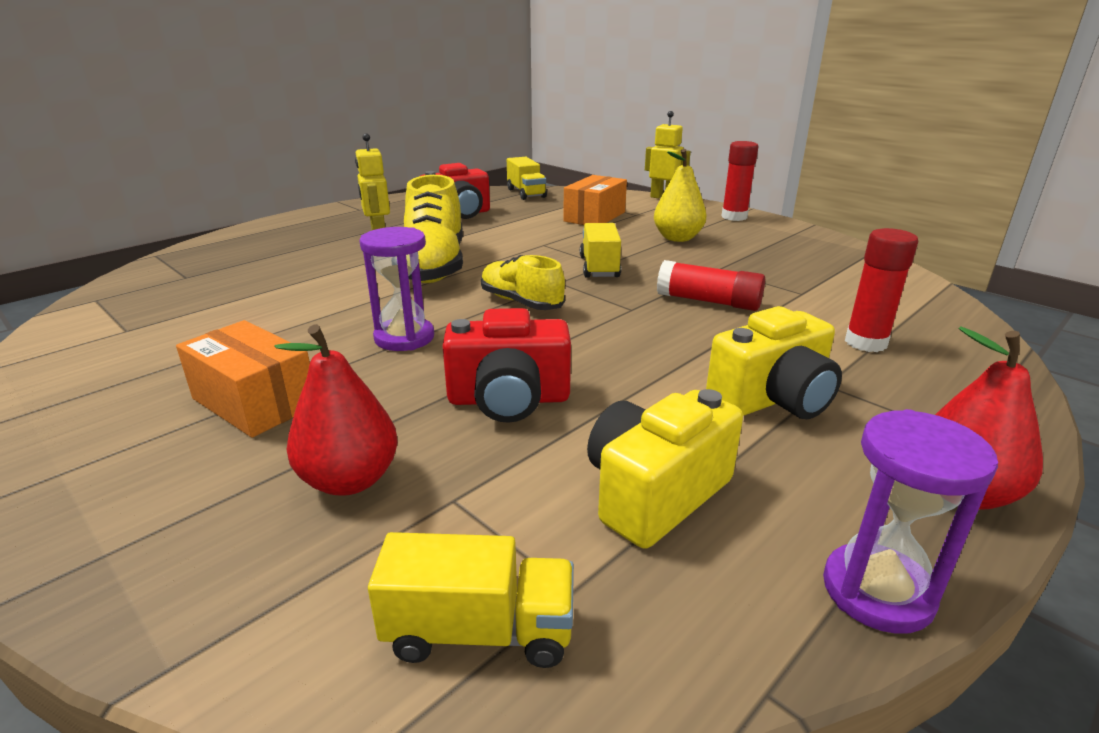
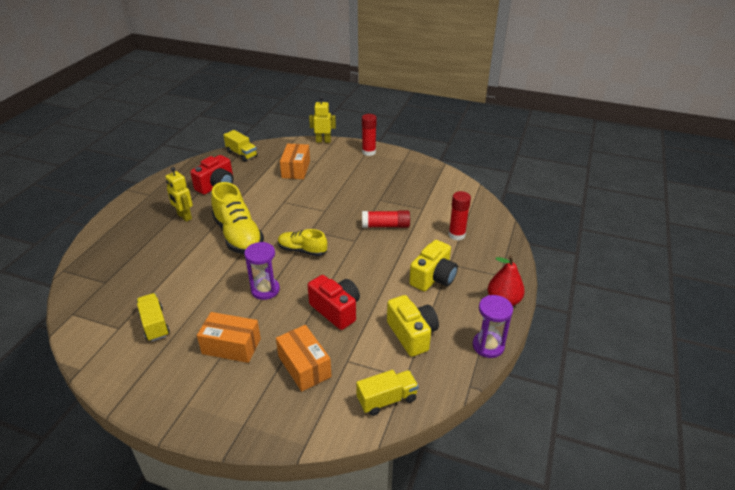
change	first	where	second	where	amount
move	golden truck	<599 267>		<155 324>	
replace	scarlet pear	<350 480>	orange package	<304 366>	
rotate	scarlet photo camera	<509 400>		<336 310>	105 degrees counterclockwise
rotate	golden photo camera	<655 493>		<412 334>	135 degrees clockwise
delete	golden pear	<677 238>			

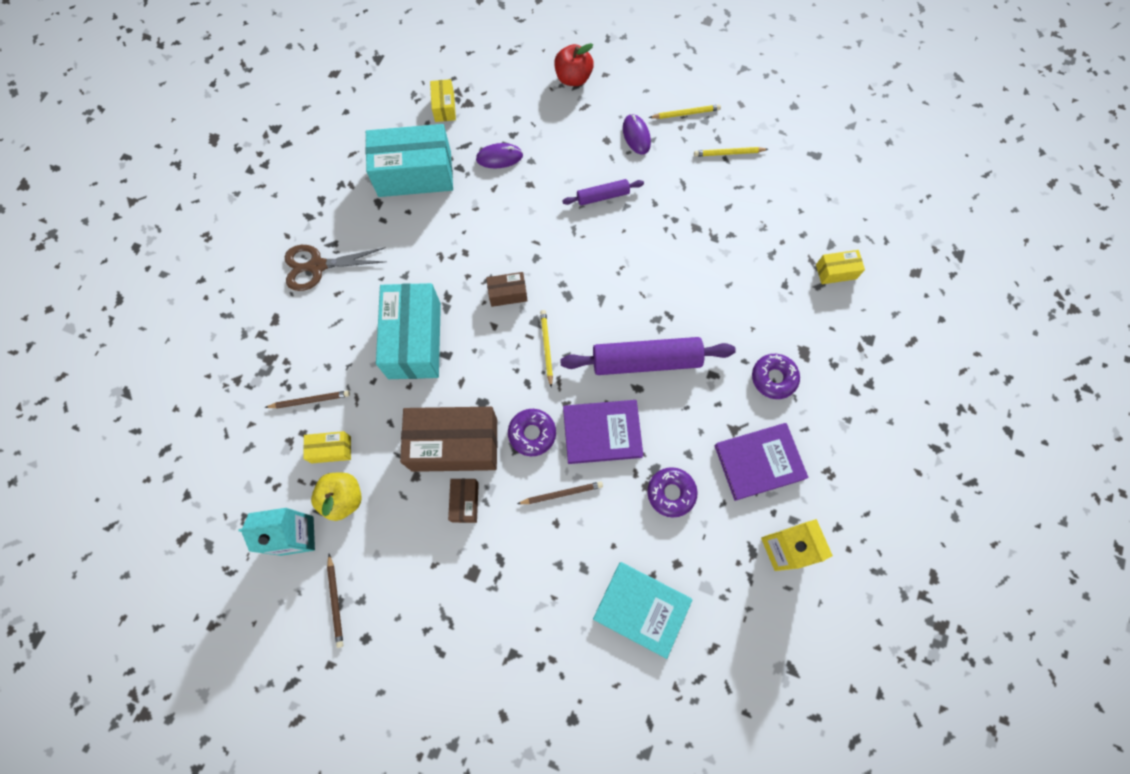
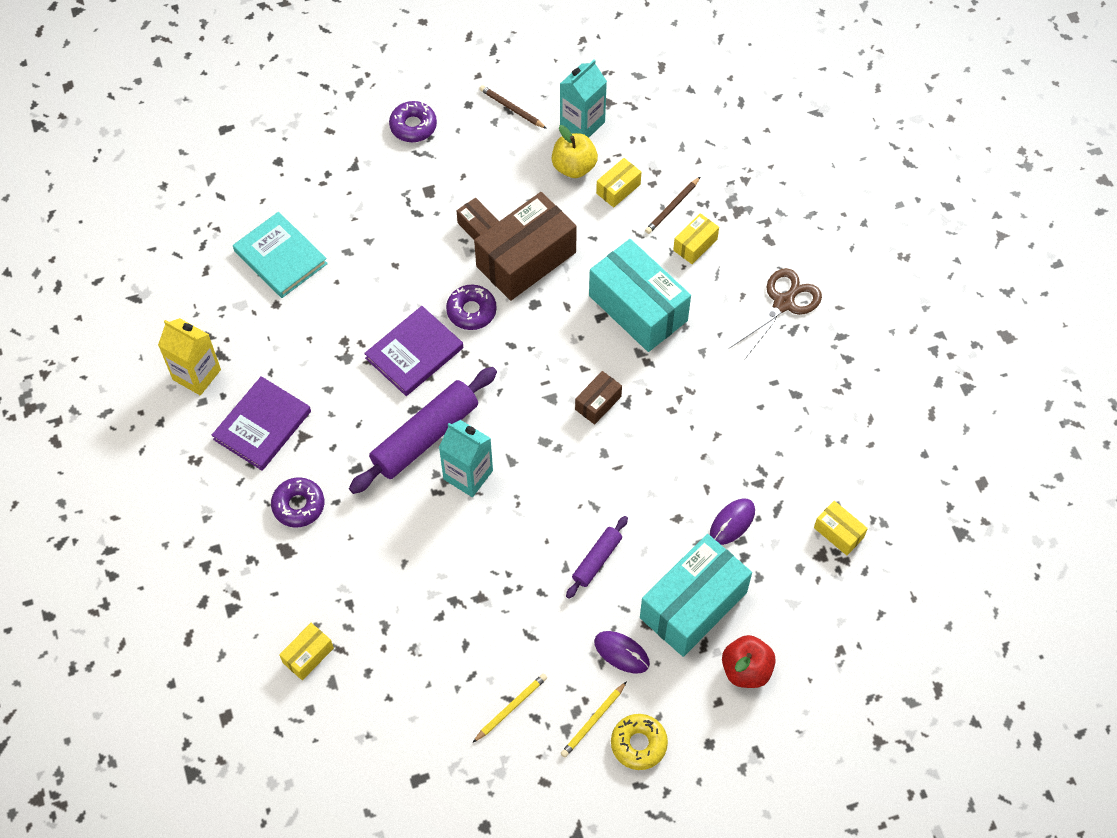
change	first	where	second	where	amount
rotate	aqua hardcover	<642 609>		<280 257>	60 degrees clockwise
move	royal purple doughnut	<671 493>		<413 126>	
insert			aqua juice carton	<468 475>	
insert			golden doughnut	<638 744>	
move	aqua package	<415 174>		<693 605>	
insert			golden package	<695 245>	
delete	russet wooden pencil	<562 493>			
delete	golden wooden pencil	<546 347>			

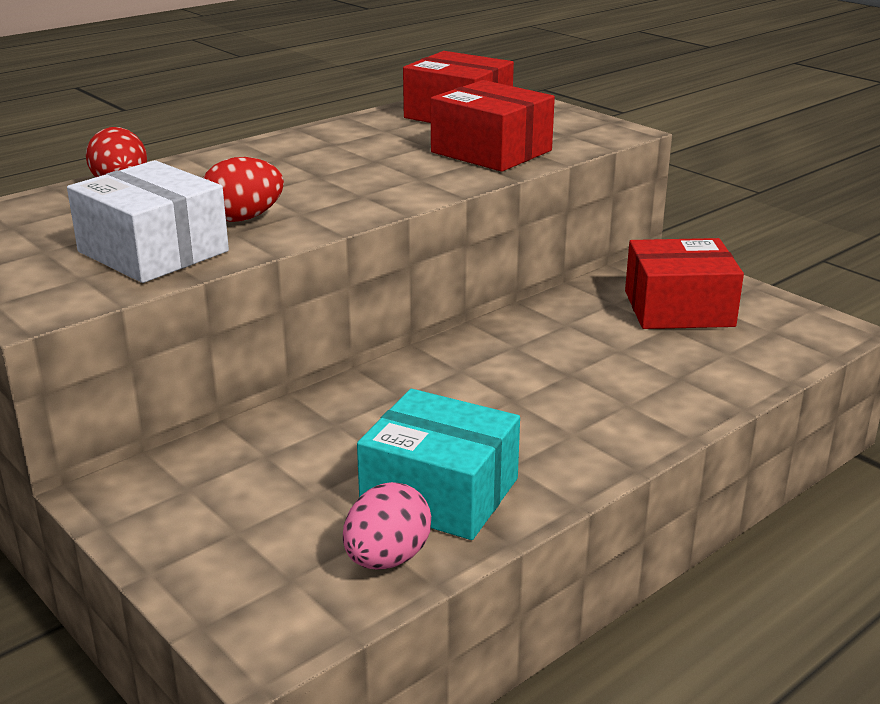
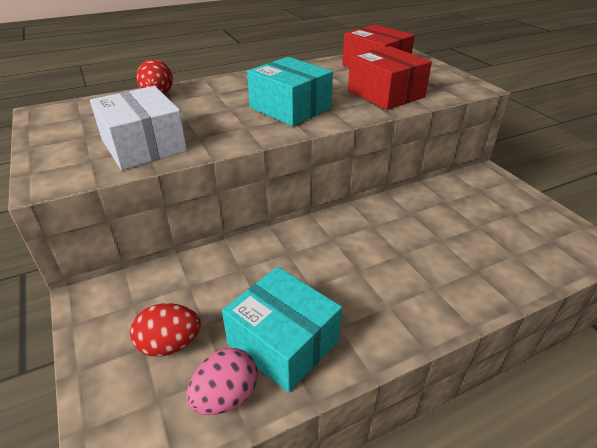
change	first	where	second	where	amount
move	scarlet toy egg	<244 218>		<170 344>	
insert			aqua package	<290 108>	
delete	scarlet package	<678 308>			

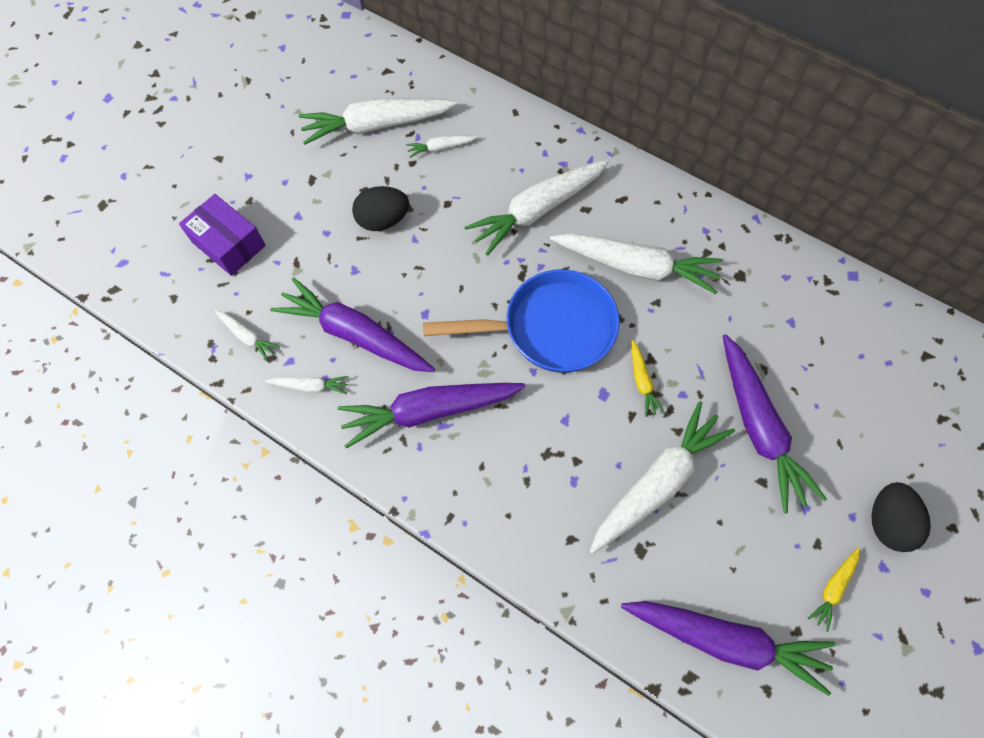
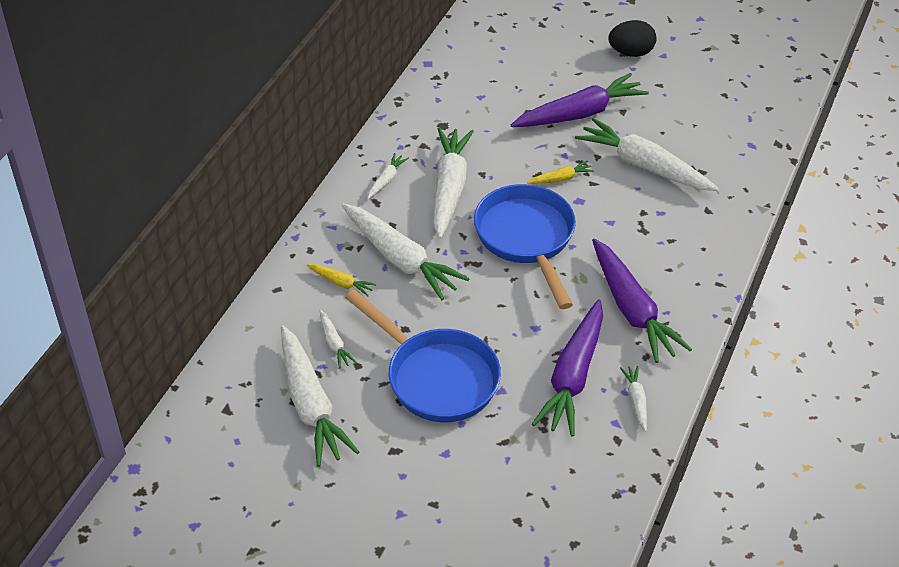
change	first	where	second	where	amount
move	golden root vegetable	<833 588>		<341 283>	
replace	black toy egg	<383 220>	royal blue skillet	<436 377>	
move	white root vegetable	<248 337>		<386 180>	
delete	royal purple package	<229 244>			
delete	royal purple root vegetable	<726 640>			

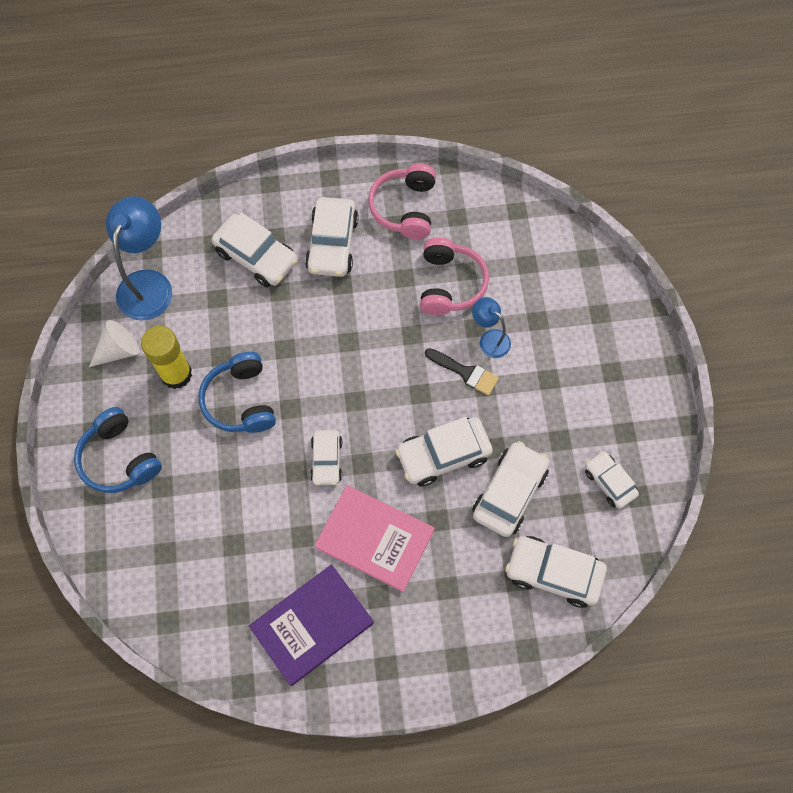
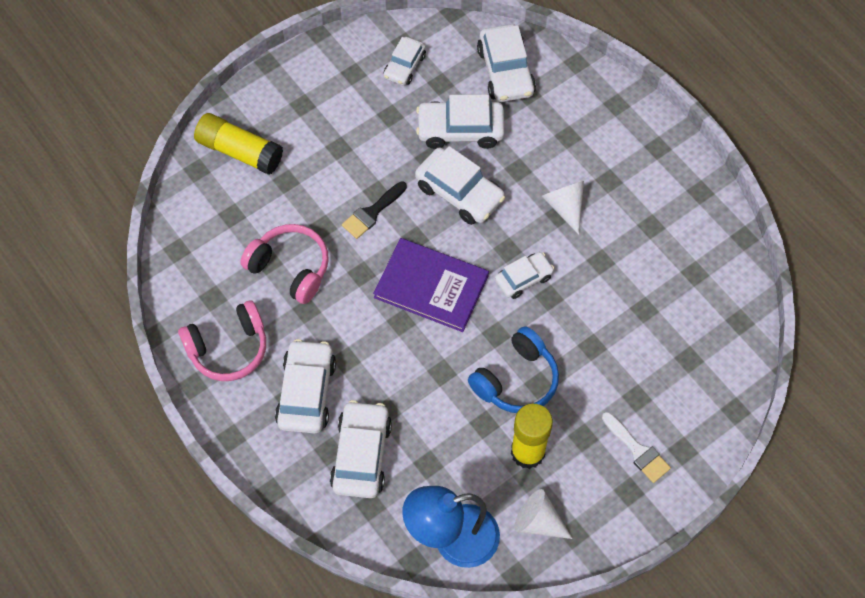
change	first	where	second	where	amount
insert			golden glue	<239 151>	
rotate	rose-pink headphones	<450 284>		<290 268>	60 degrees clockwise
rotate	white automobile	<332 244>		<306 392>	60 degrees counterclockwise
rotate	black paintbrush	<465 372>		<372 213>	135 degrees counterclockwise
move	royal purple hardcover	<312 625>		<431 286>	
replace	rose-pink hardcover	<375 538>	white cone	<565 207>	
replace	royal blue headphones	<119 459>	white paintbrush	<638 450>	
delete	royal blue desk lamp	<489 339>			

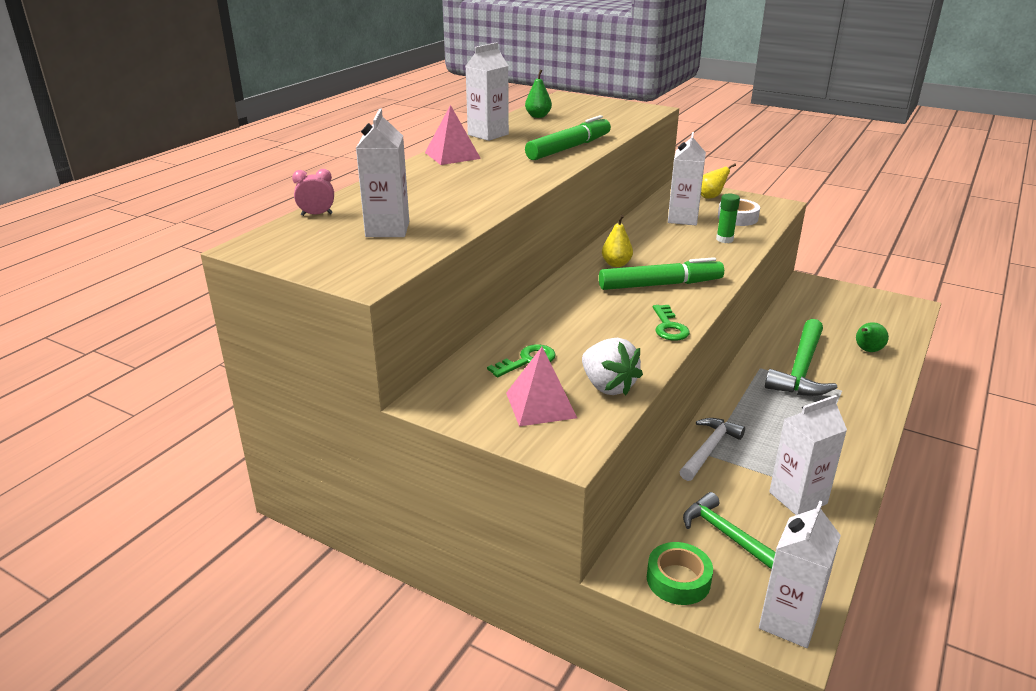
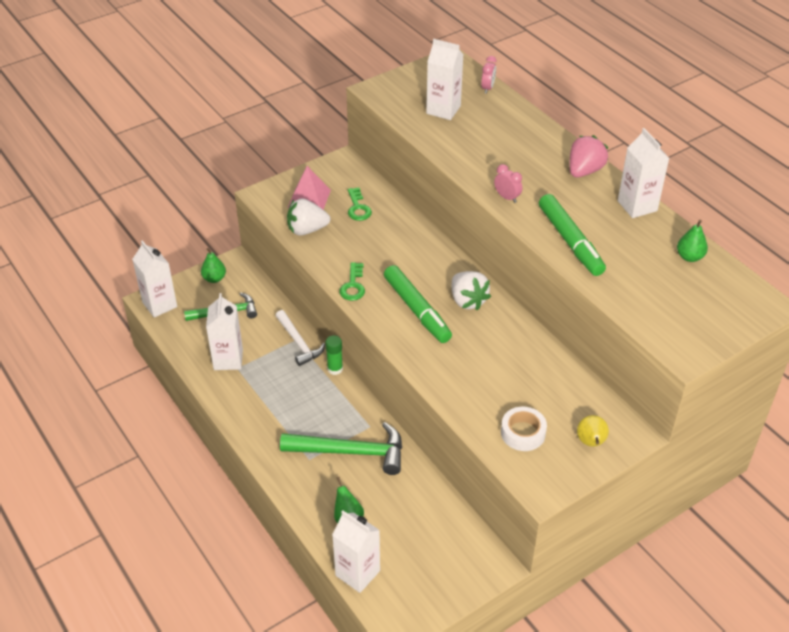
change	first	where	second	where	amount
replace	leaf-green sticky tape	<678 580>	leaf-green pear	<214 278>	
rotate	leaf-green claw hammer	<801 369>		<351 452>	135 degrees clockwise
move	leaf-green glue	<724 239>		<335 369>	
move	white juice carton	<683 219>		<357 573>	
rotate	leaf-green door key	<669 327>		<353 286>	105 degrees counterclockwise
rotate	leaf-green marker	<660 285>		<417 310>	45 degrees counterclockwise
replace	golden pear	<616 264>	white toy strawberry	<467 301>	
insert			rose-pink clock	<507 197>	
replace	rose-pink solid pyramid	<452 155>	rose-pink toy strawberry	<584 171>	

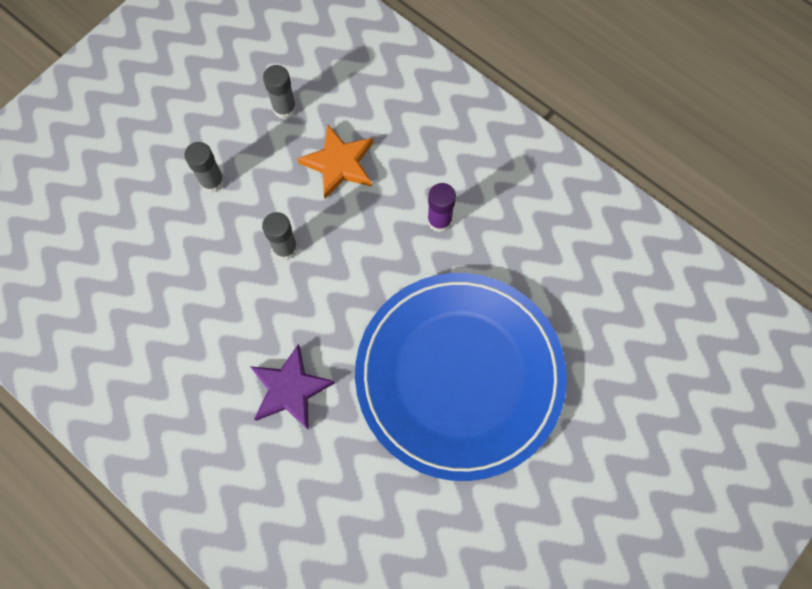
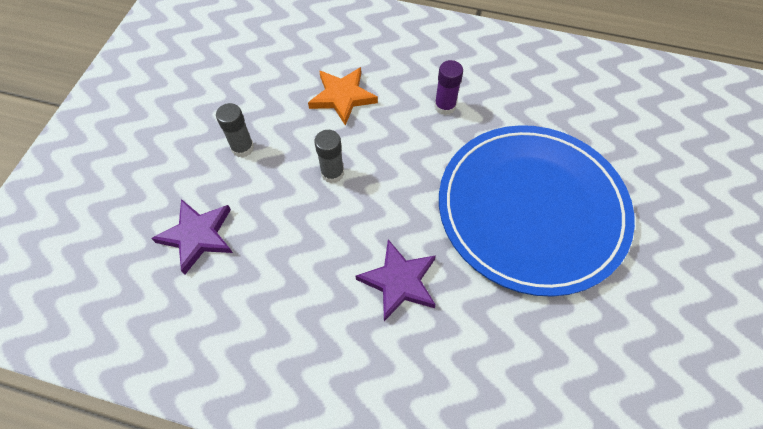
change	first	where	second	where	amount
insert			royal purple five-pointed star	<197 236>	
delete	gray glue	<284 108>			

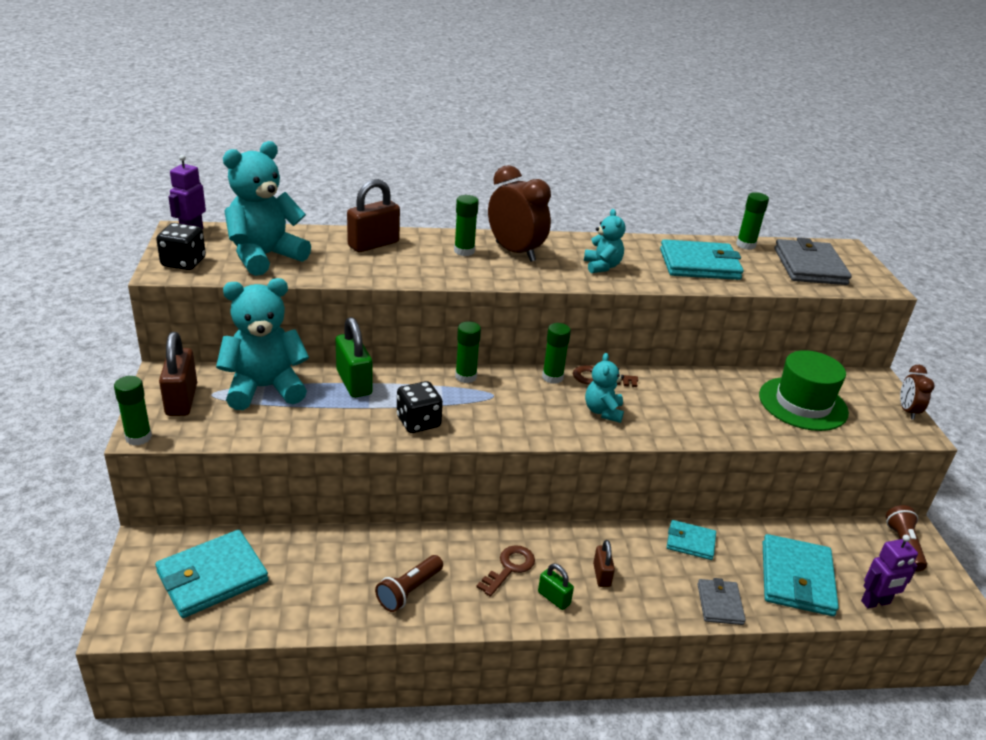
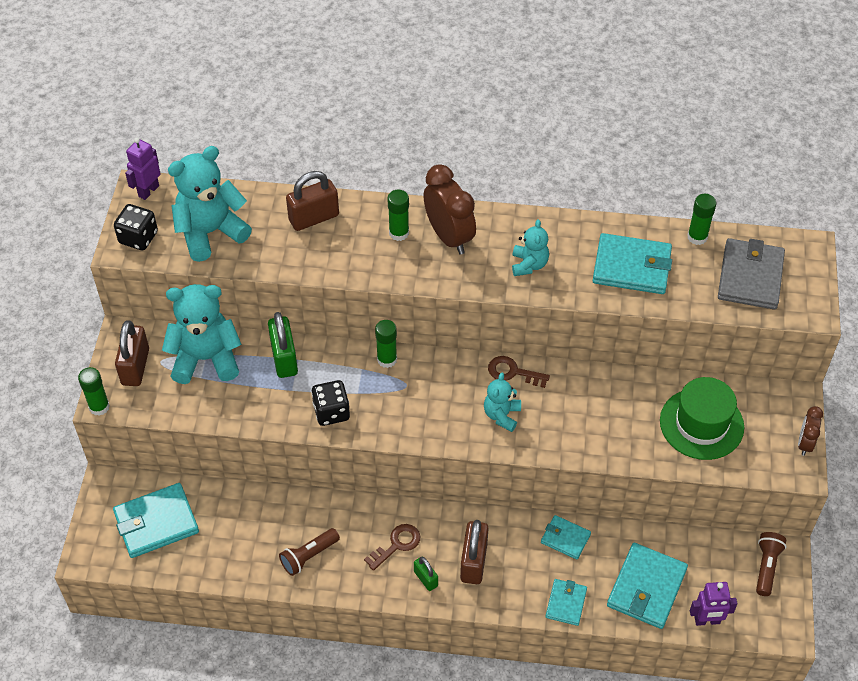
change	first	where	second	where	amount
resize	russet padlock	<601 575>		<473 562>	x1.78
recolor	gray wallet	<719 604>	aqua wallet	<566 603>	
delete	leaf-green glue	<552 377>			

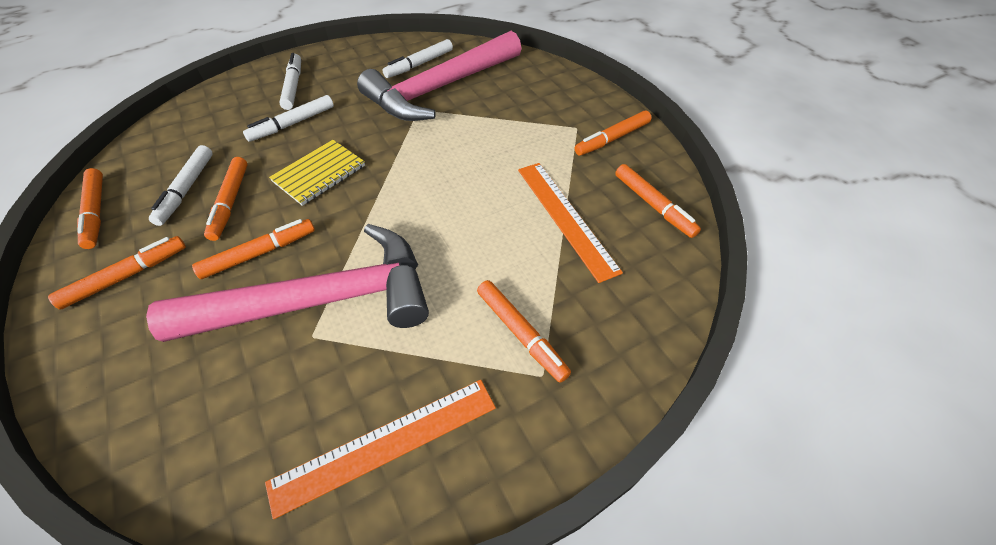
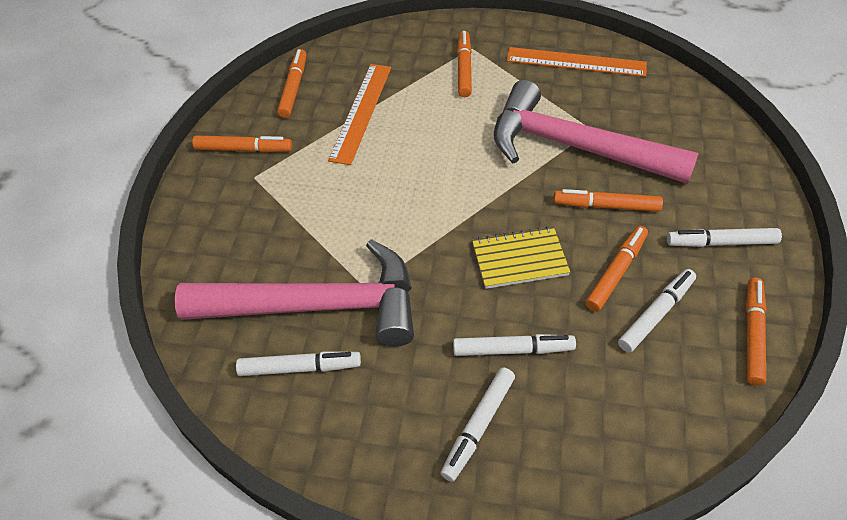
change	first	where	second	where	amount
recolor	orange marker	<126 276>	white marker	<721 243>	

